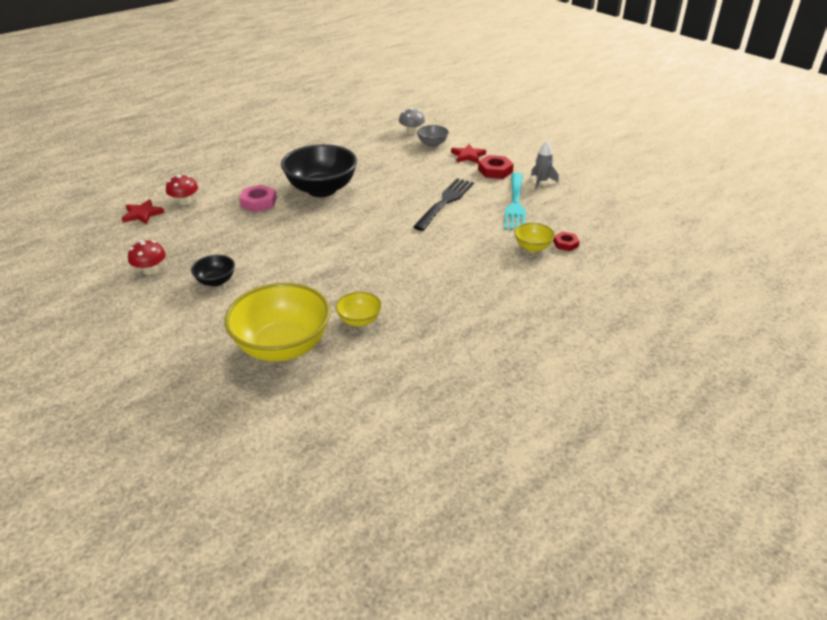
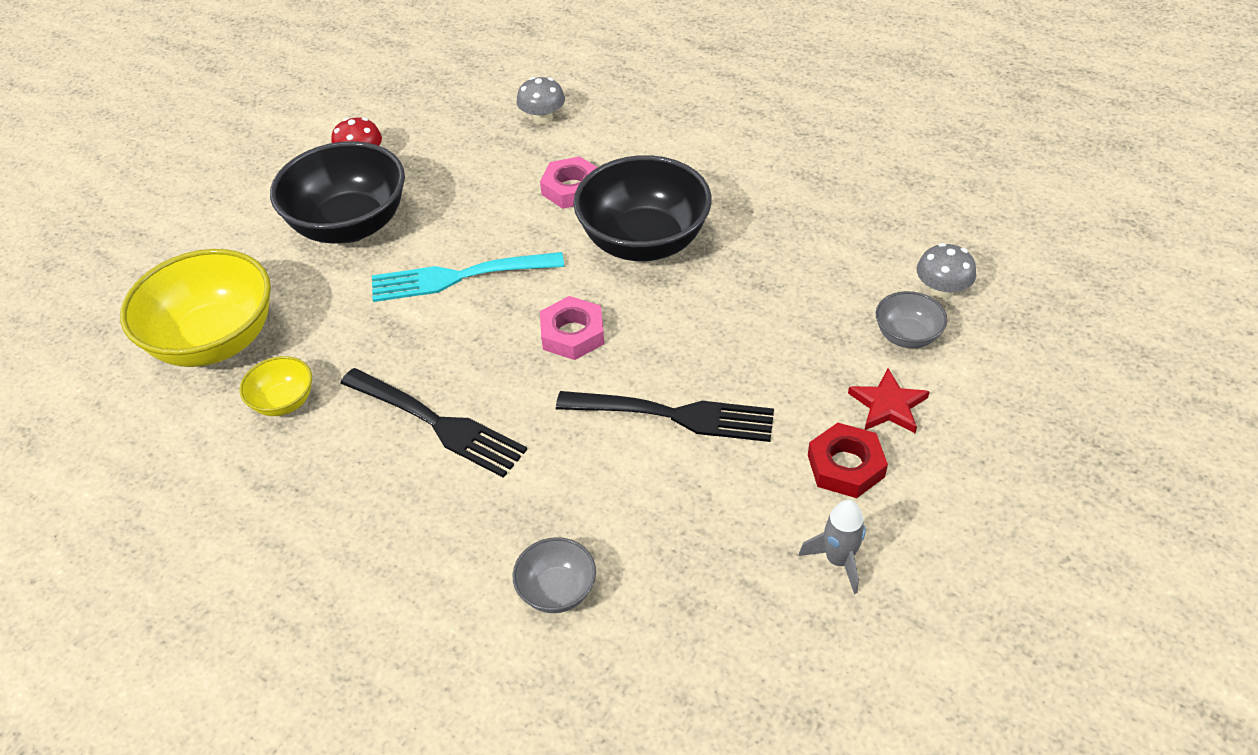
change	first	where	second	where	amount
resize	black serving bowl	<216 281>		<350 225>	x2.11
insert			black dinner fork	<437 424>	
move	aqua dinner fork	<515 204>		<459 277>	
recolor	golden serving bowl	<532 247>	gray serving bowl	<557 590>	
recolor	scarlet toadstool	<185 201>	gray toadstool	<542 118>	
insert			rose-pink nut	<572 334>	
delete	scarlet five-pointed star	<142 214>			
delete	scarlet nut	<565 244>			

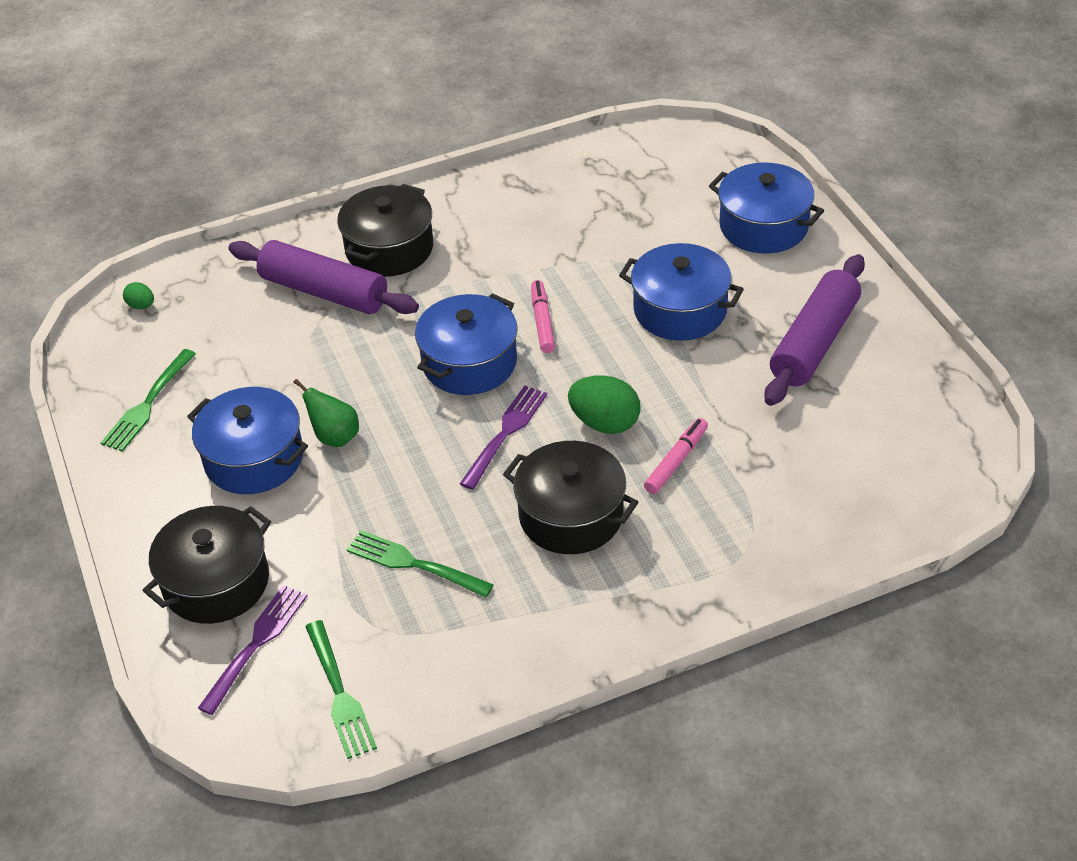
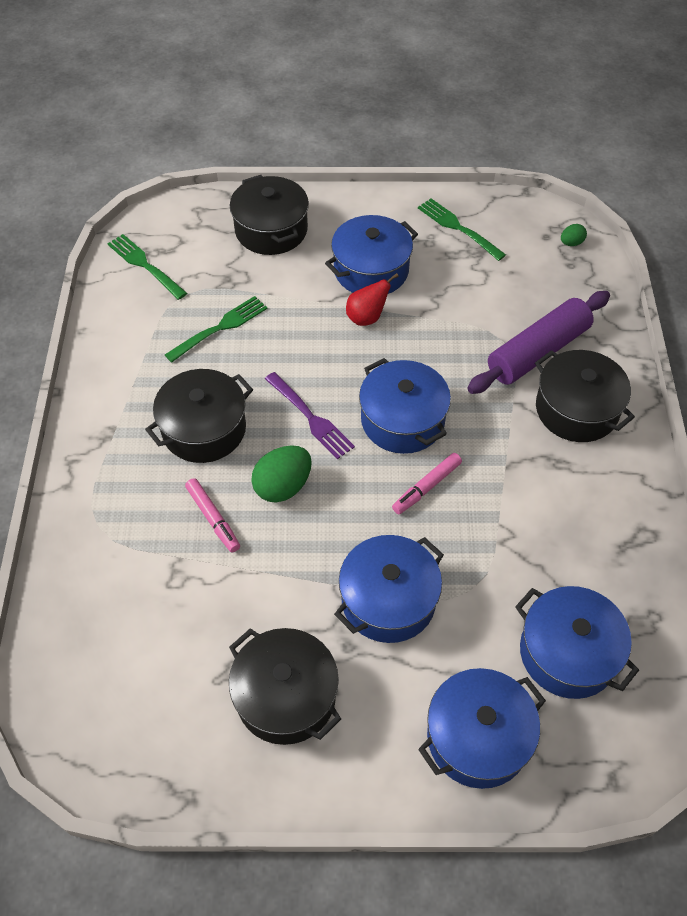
change	first	where	second	where	amount
rotate	leaf-green dinner fork	<339 692>		<145 265>	45 degrees clockwise
replace	royal purple pastry roller	<814 342>	black cooking pot	<286 696>	
recolor	leaf-green pear	<335 437>	scarlet pear	<367 317>	
rotate	rose-pink marker	<542 321>		<426 487>	120 degrees clockwise
insert			royal blue cooking pot	<568 653>	
delete	royal purple dinner fork	<256 645>			

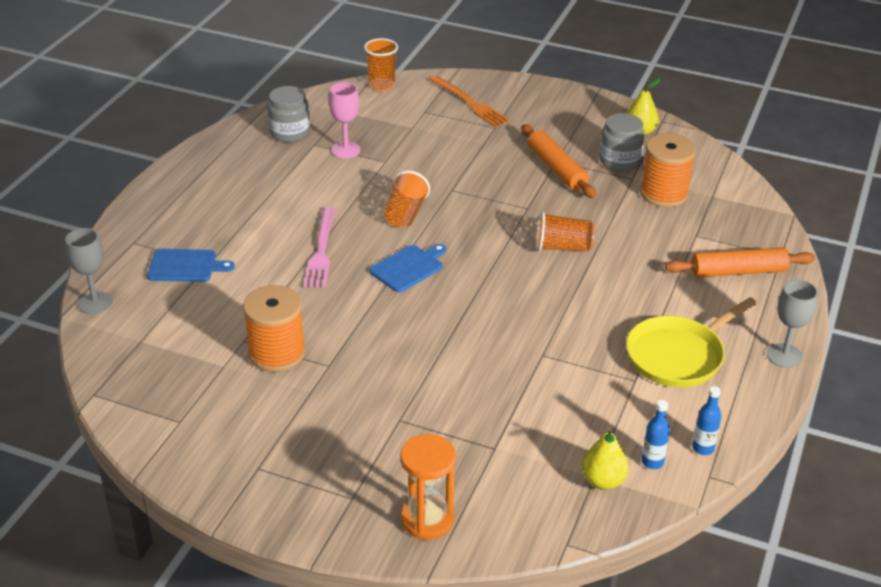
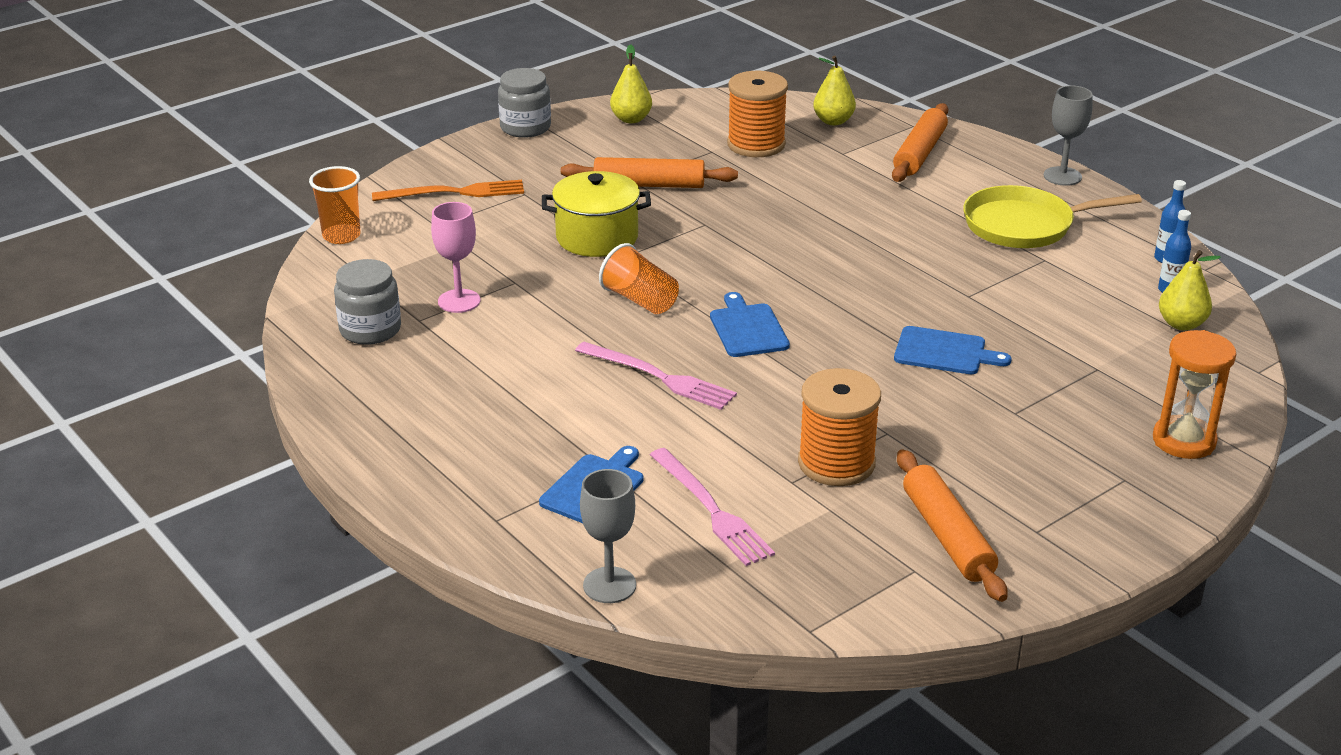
change	first	where	second	where	amount
move	gray jam jar	<619 161>		<525 127>	
insert			golden cooking pot	<597 237>	
insert			rose-pink dinner fork	<711 510>	
insert			golden pear	<833 121>	
insert			royal blue bread board	<944 352>	
insert			orange pastry roller	<947 536>	
rotate	golden skillet	<678 355>		<1024 225>	90 degrees clockwise
delete	orange cup	<562 247>			

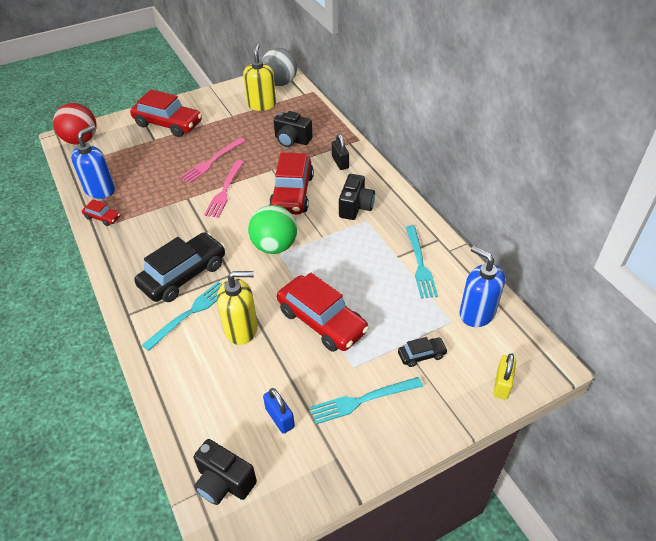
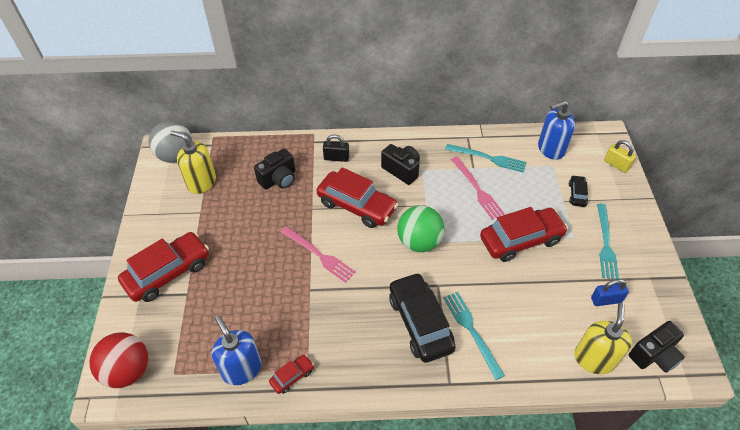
change	first	where	second	where	amount
move	rose-pink dinner fork	<212 161>		<477 189>	
move	golden soap dispenser	<241 329>		<594 359>	

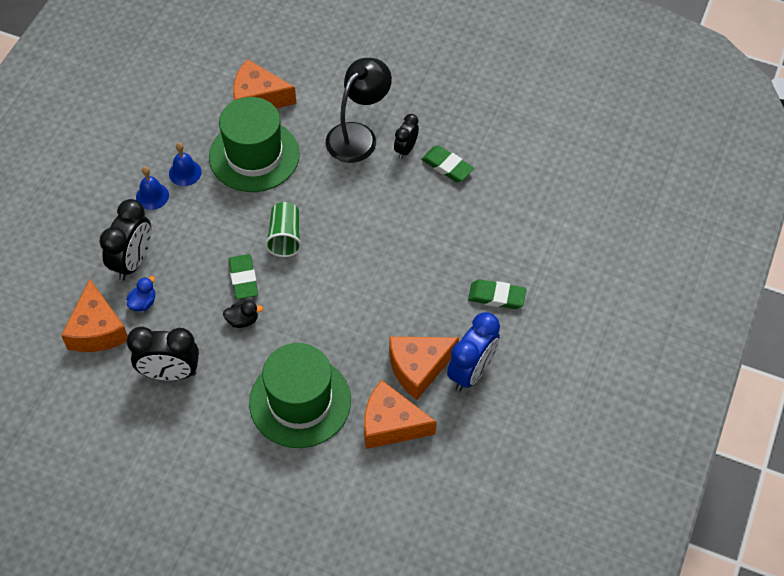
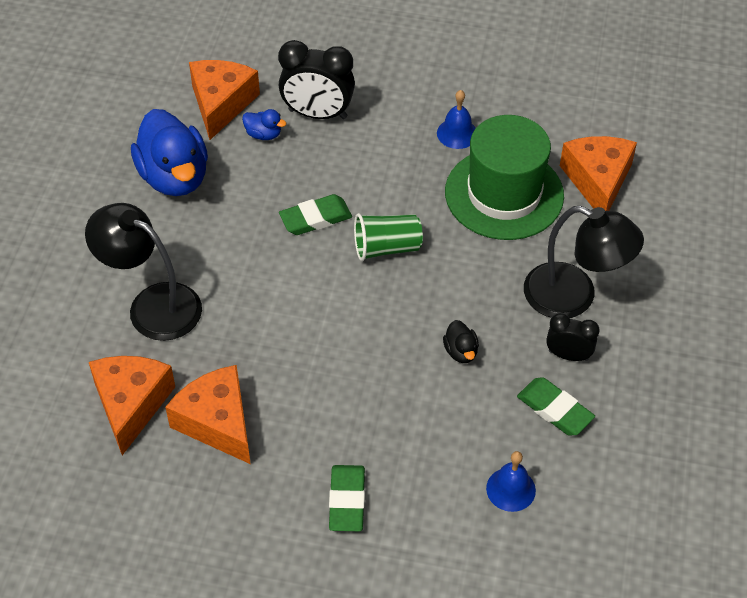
change	first	where	second	where	amount
replace	leaf-green tall hat	<300 401>	black desk lamp	<152 305>	
replace	black clock	<170 373>	royal blue duck	<174 177>	
rotate	orange cheese wedge	<97 329>		<221 104>	120 degrees clockwise
move	black duck	<242 320>		<460 351>	
move	royal blue school bell	<152 196>		<511 489>	
rotate	leaf-green gum eraser	<447 166>		<555 409>	75 degrees counterclockwise
delete	royal blue clock	<471 372>			

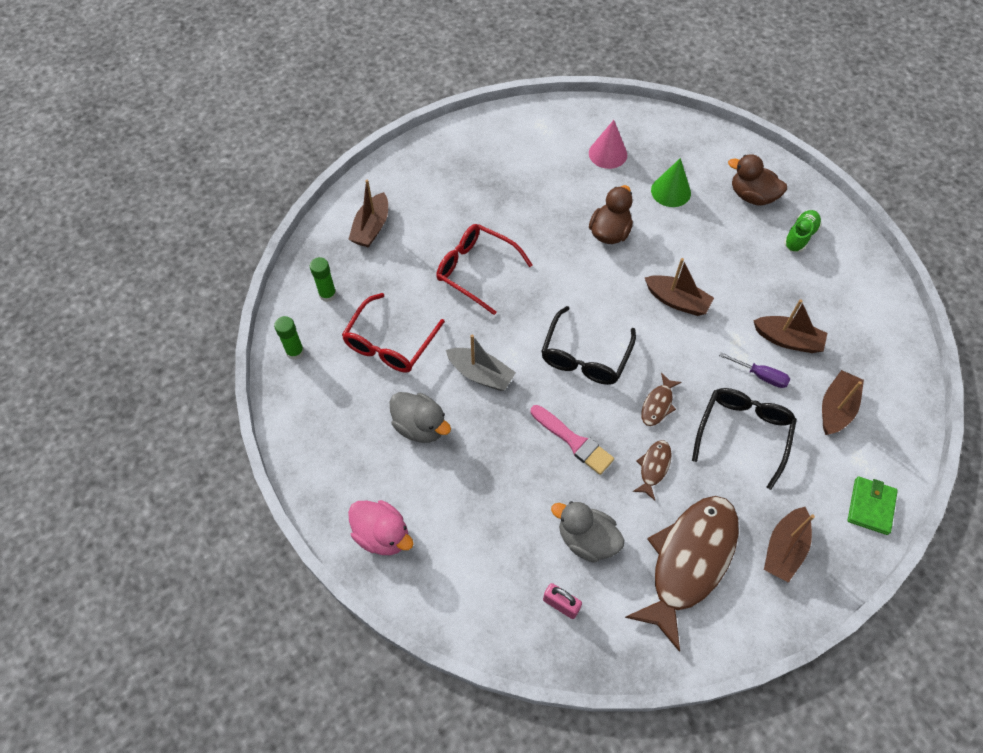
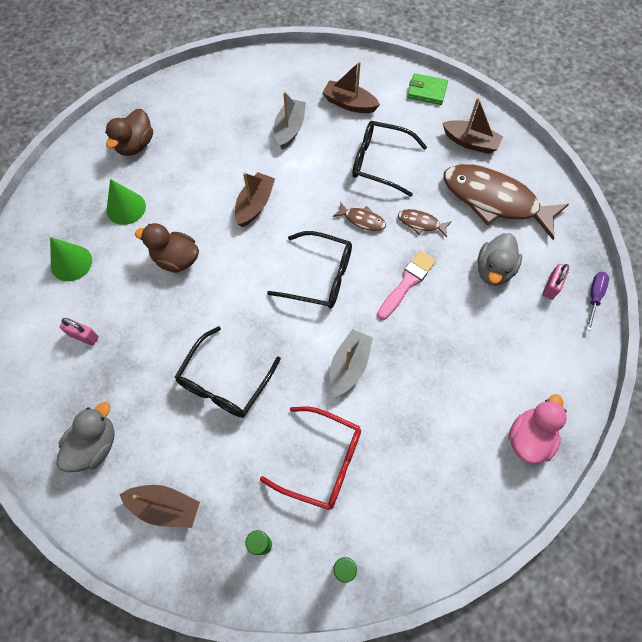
change	first	where	second	where	amount
recolor	rose-pink cone	<607 154>	leaf-green cone	<71 263>	
move	gray duck	<420 426>		<95 445>	
insert			rose-pink padlock	<83 336>	
recolor	scarlet eyeglasses	<476 270>	black eyeglasses	<225 382>	
recolor	russet toy boat	<787 340>	gray toy boat	<290 129>	
move	royal purple hand screwdriver	<760 375>		<594 297>	
delete	leaf-green sneaker	<800 236>			

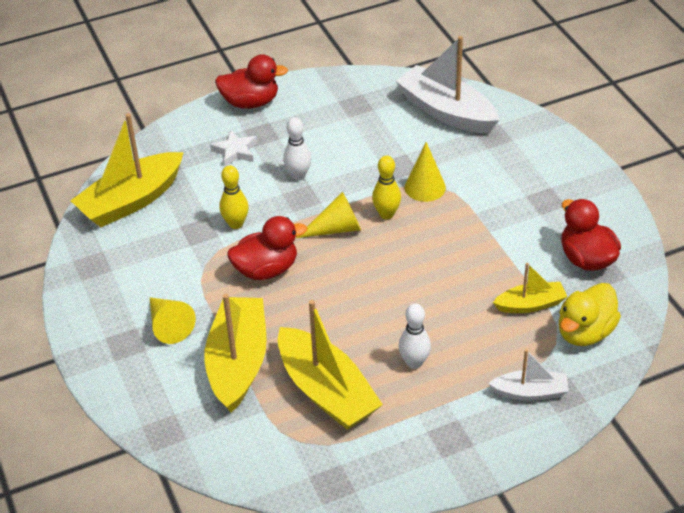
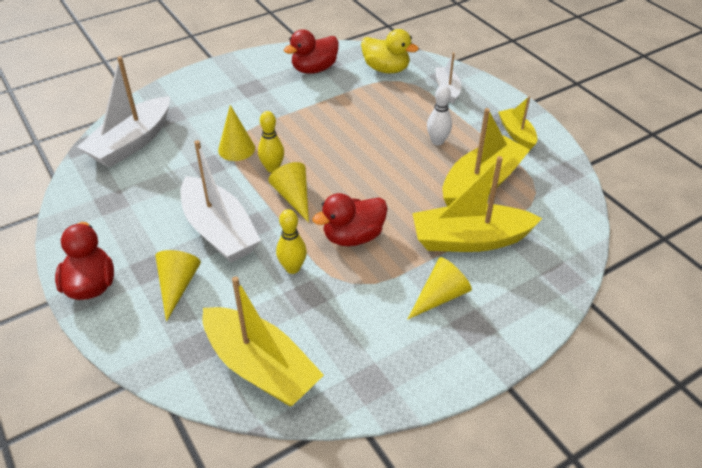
change	first	where	second	where	amount
replace	white five-pointed star	<235 151>	golden cone	<177 286>	
replace	white tenpin	<298 175>	white toy boat	<219 231>	
rotate	scarlet duck	<266 269>		<353 237>	90 degrees counterclockwise
move	golden toy boat	<530 304>		<516 134>	

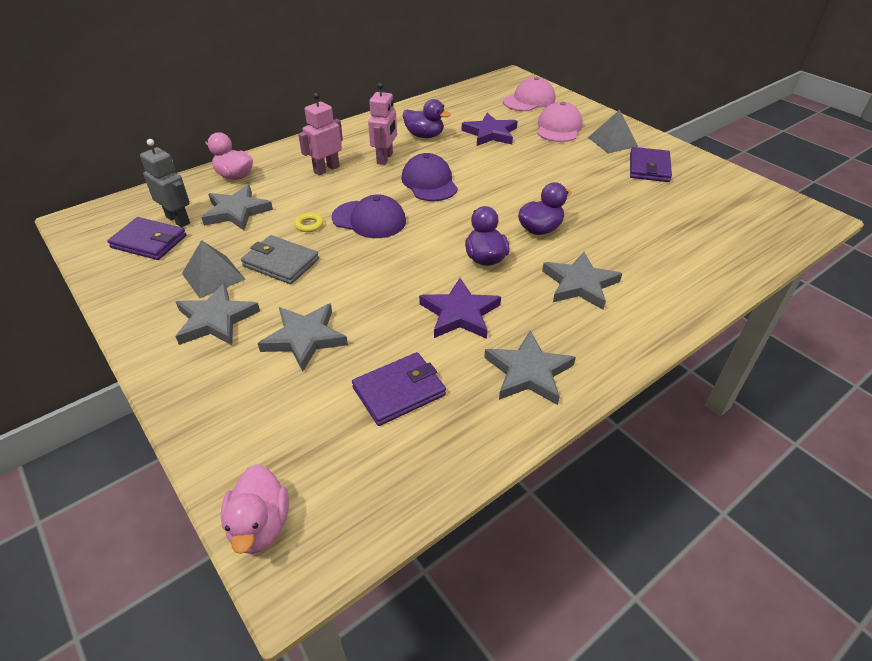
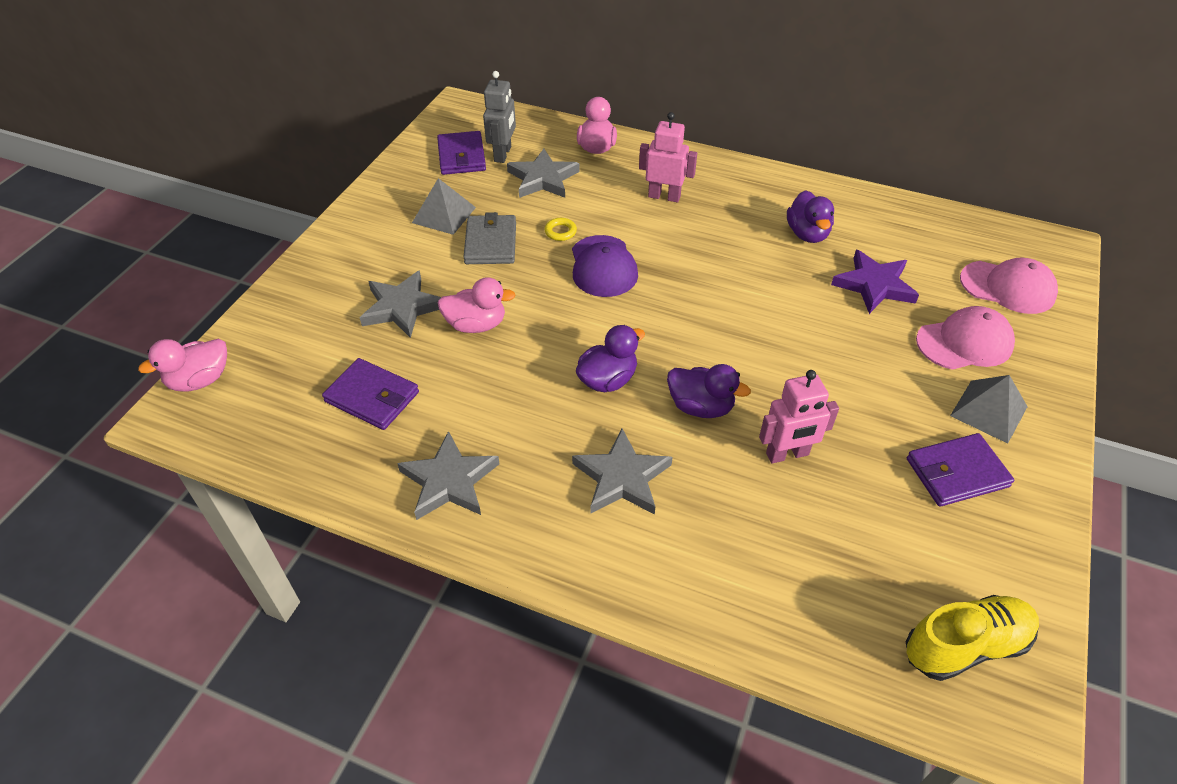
change	first	where	second	where	amount
insert			rose-pink duck	<476 325>	
move	rose-pink robot	<385 158>		<787 454>	
insert			golden sneaker	<965 646>	
delete	gray five-pointed star	<215 320>			
delete	royal purple peaked cap	<429 182>			
delete	royal purple five-pointed star	<460 313>			

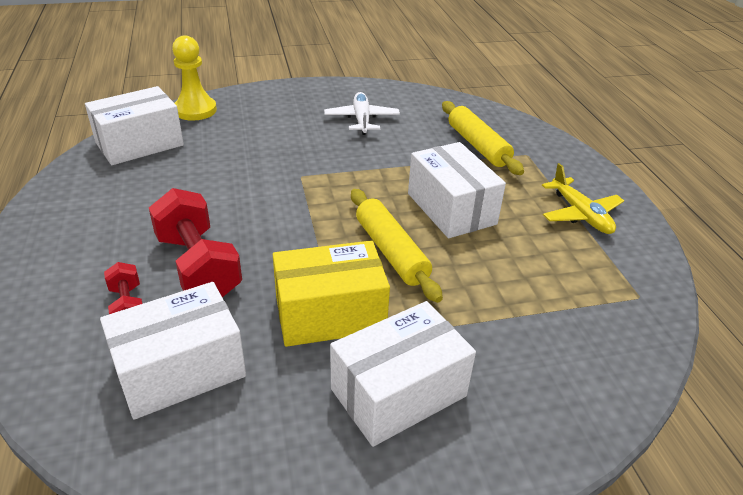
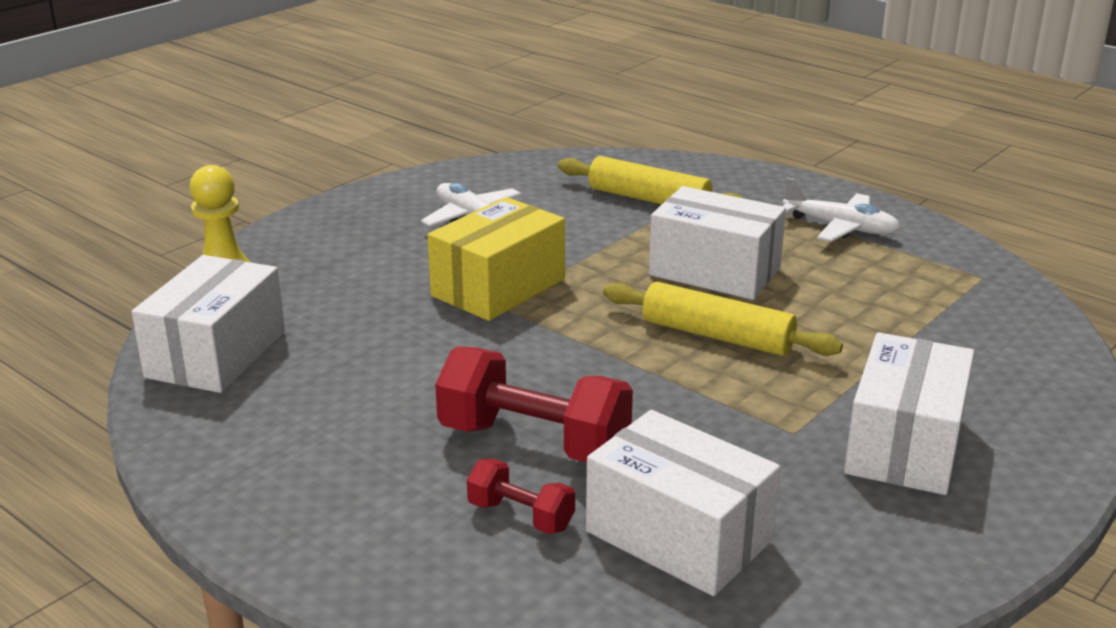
change	first	where	second	where	amount
move	golden package	<330 314>		<498 287>	
rotate	white package	<180 370>		<678 536>	75 degrees counterclockwise
recolor	golden aeroplane	<580 214>	white aeroplane	<840 227>	

